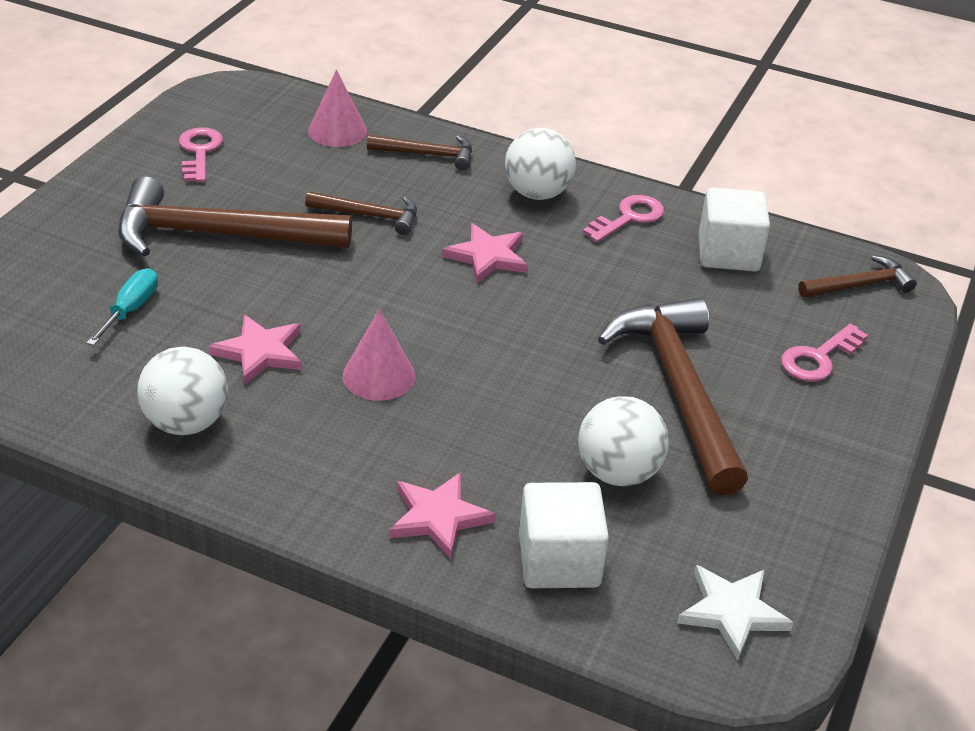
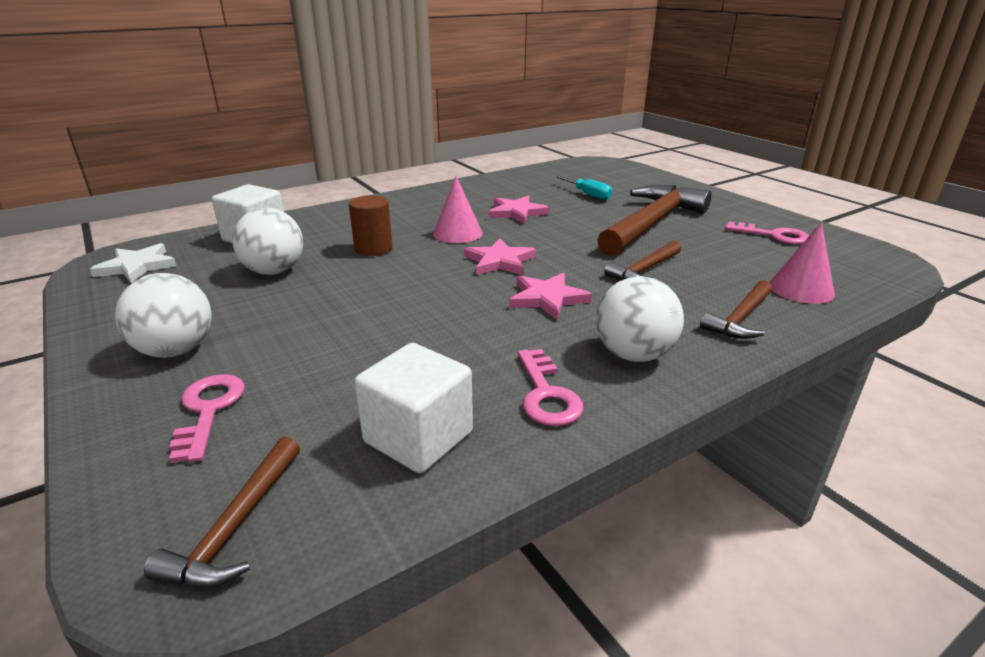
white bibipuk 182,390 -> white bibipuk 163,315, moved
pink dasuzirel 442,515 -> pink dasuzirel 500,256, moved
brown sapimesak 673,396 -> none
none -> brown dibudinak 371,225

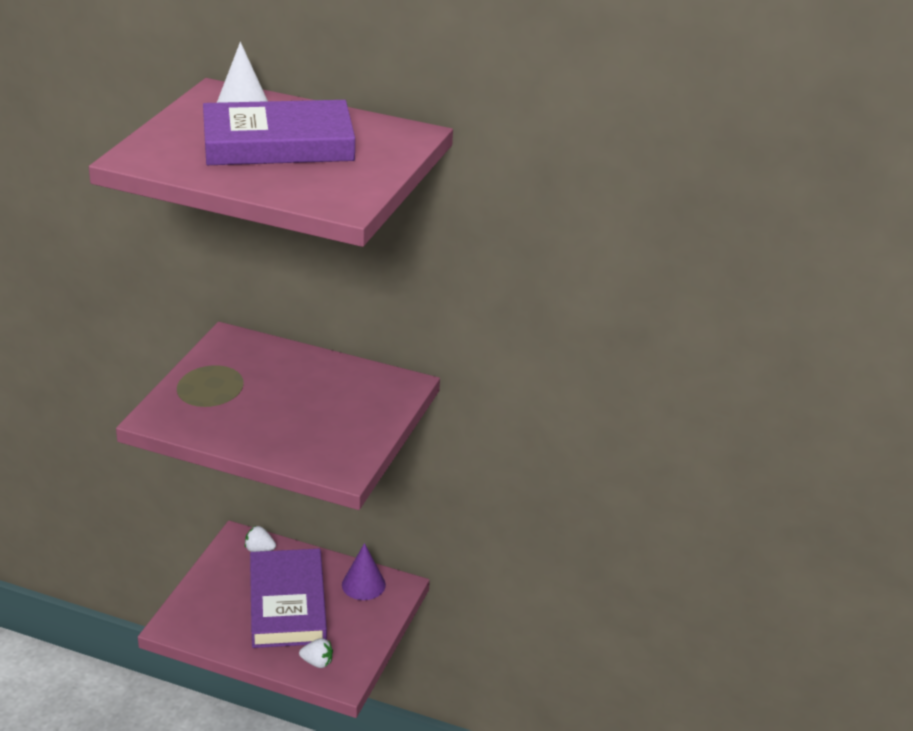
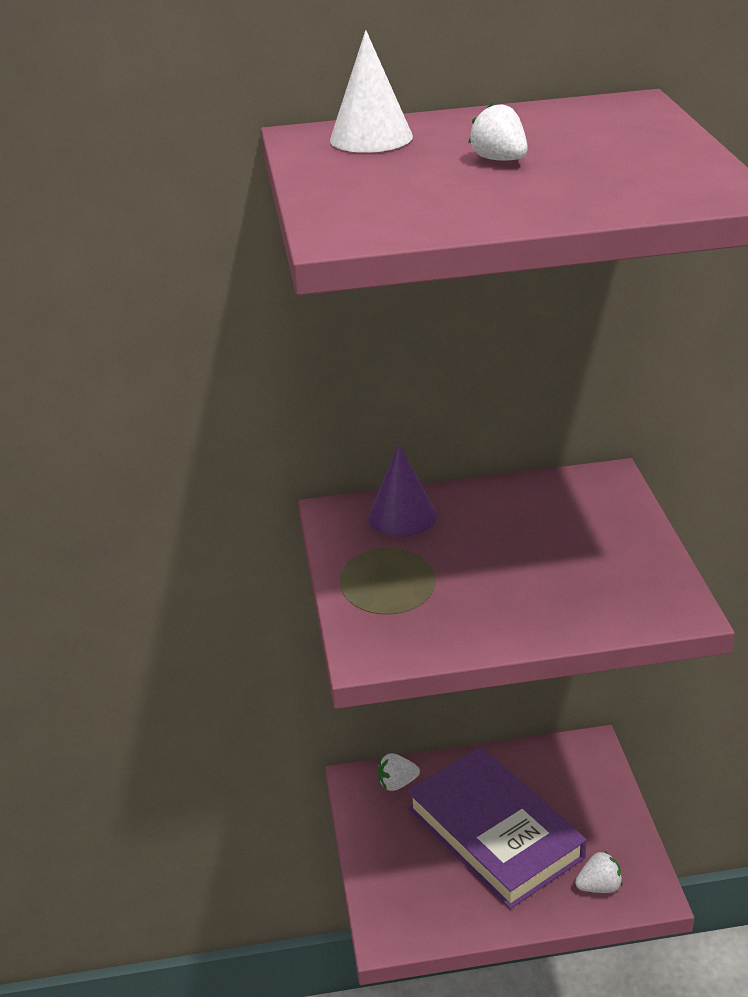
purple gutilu 279,132 -> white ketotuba 498,131
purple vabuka 364,571 -> purple vabuka 402,490, moved

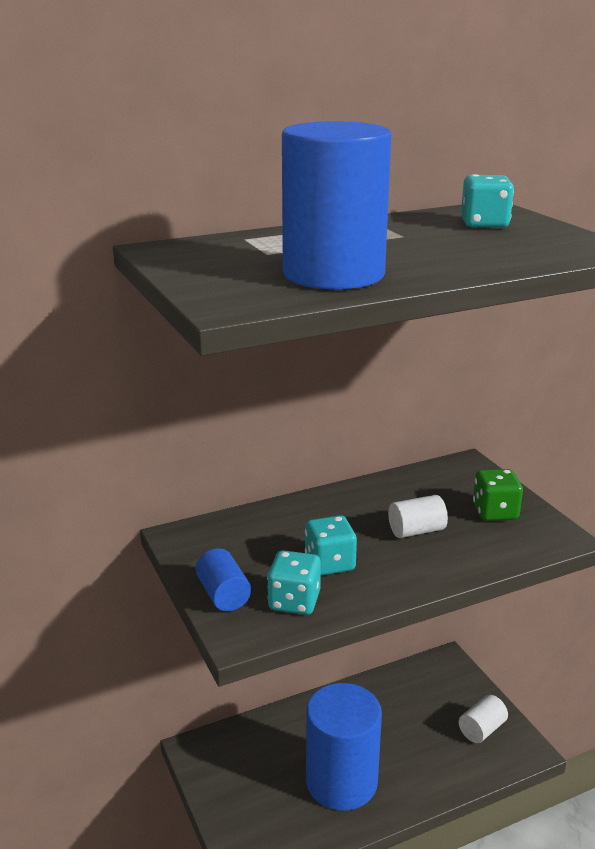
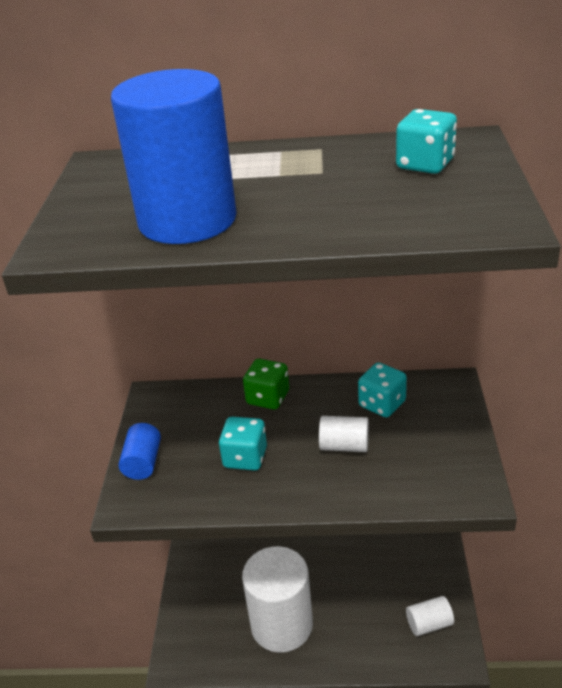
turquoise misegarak 294,582 -> turquoise misegarak 382,389, moved
blue dibudinak 344,747 -> white dibudinak 277,599
green misegarak 498,495 -> green misegarak 266,384, moved

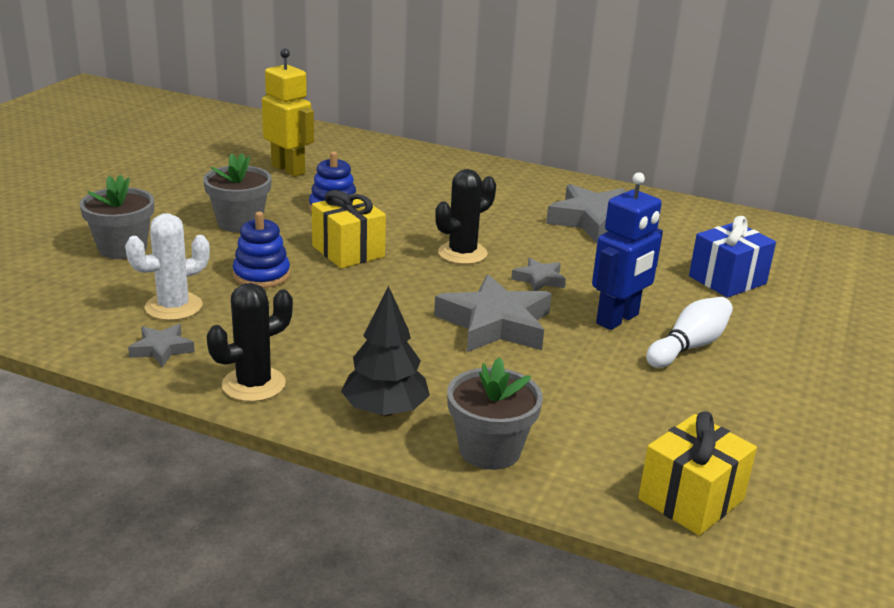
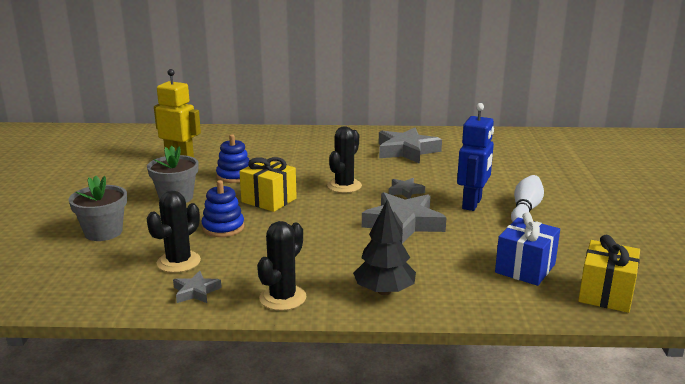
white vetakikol 167,267 -> black vetakikol 174,231
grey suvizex 495,413 -> none
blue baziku 732,257 -> blue baziku 527,249, moved

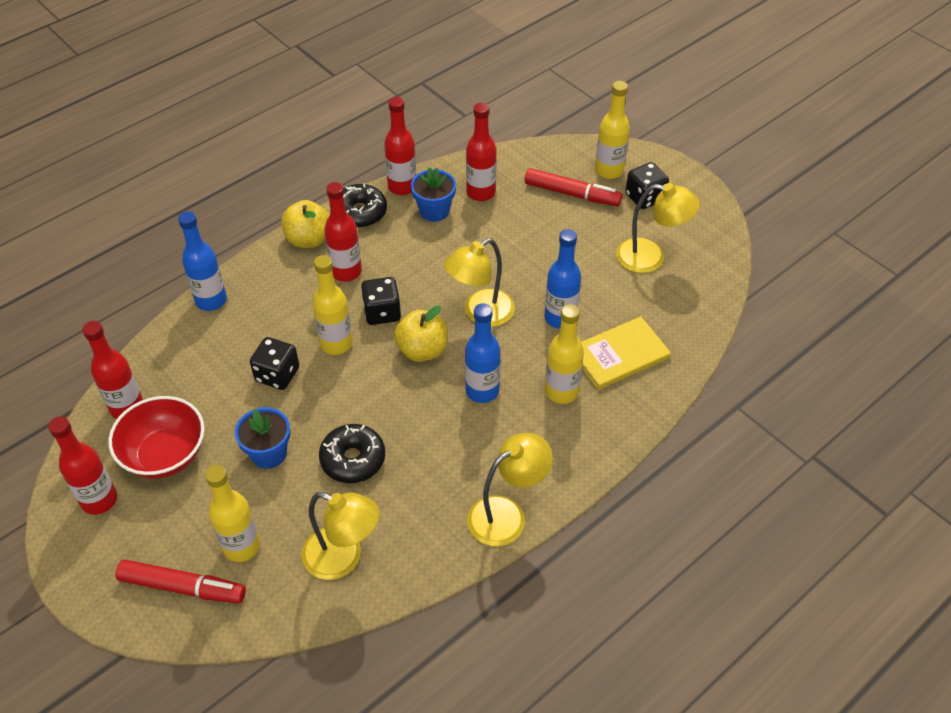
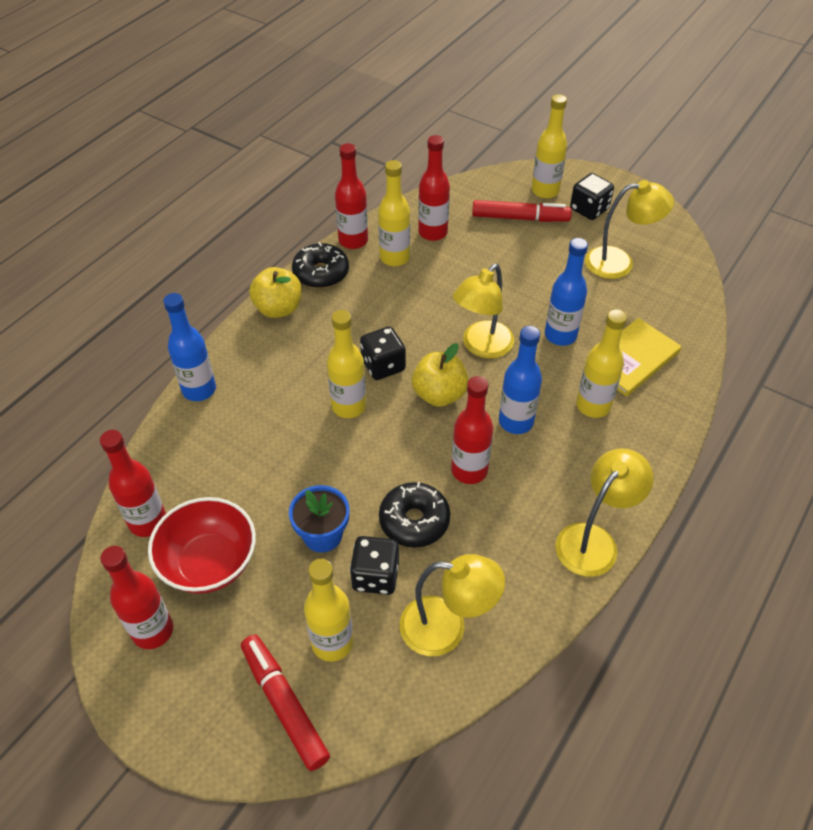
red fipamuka 180,582 -> red fipamuka 285,702, 120 degrees counterclockwise
black misegarak 274,363 -> black misegarak 374,565, moved
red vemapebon 343,232 -> red vemapebon 472,430, moved
blue suvizex 433,195 -> yellow vemapebon 394,213

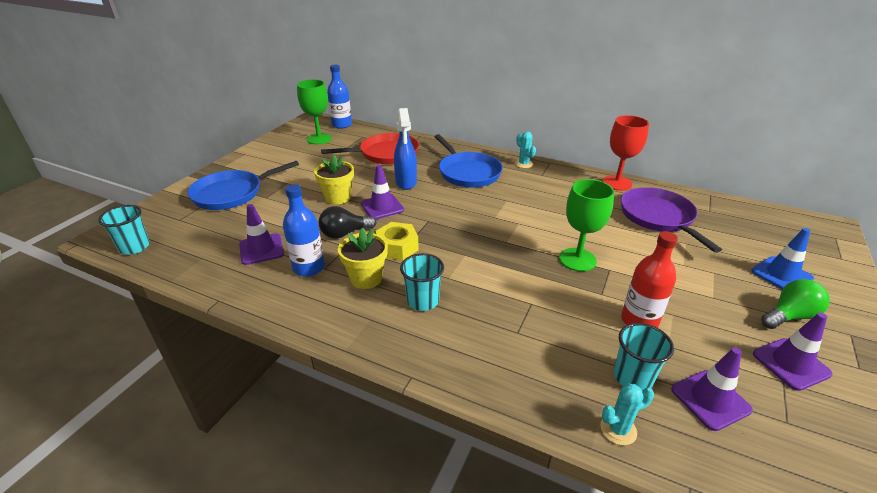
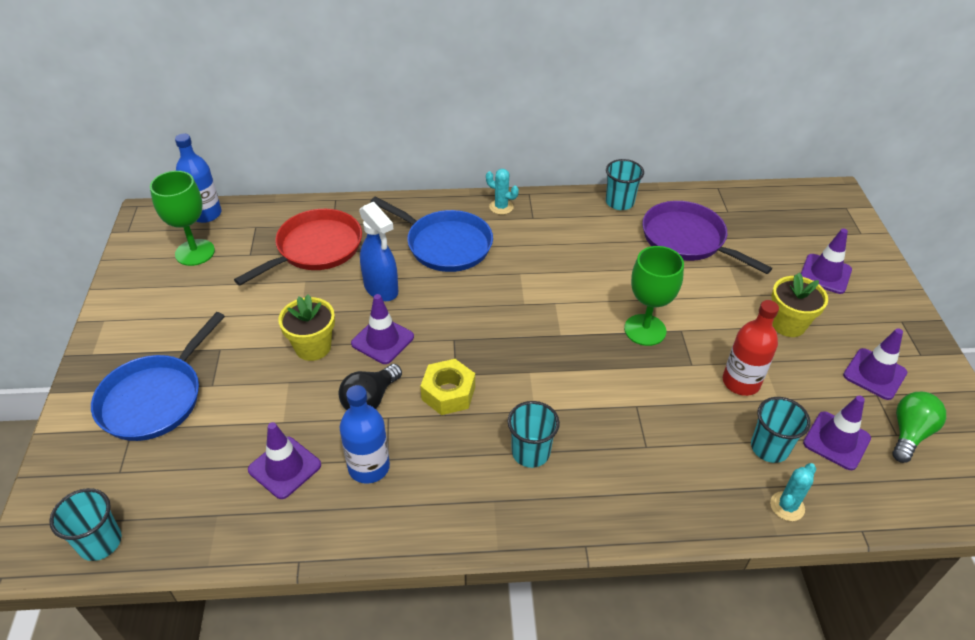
yellow suvizex 363,258 -> yellow suvizex 800,305, moved
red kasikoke 625,153 -> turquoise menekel 625,184
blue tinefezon 782,258 -> purple tinefezon 826,261
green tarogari 795,304 -> green tarogari 919,427, moved

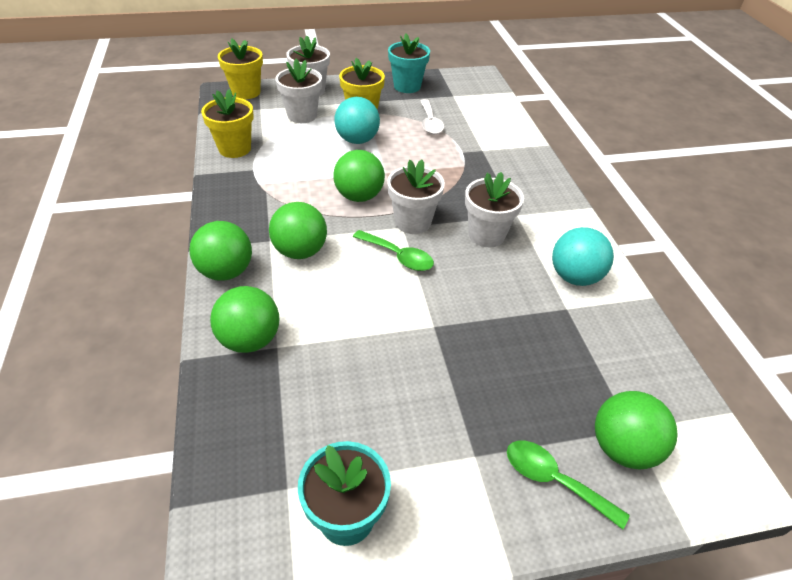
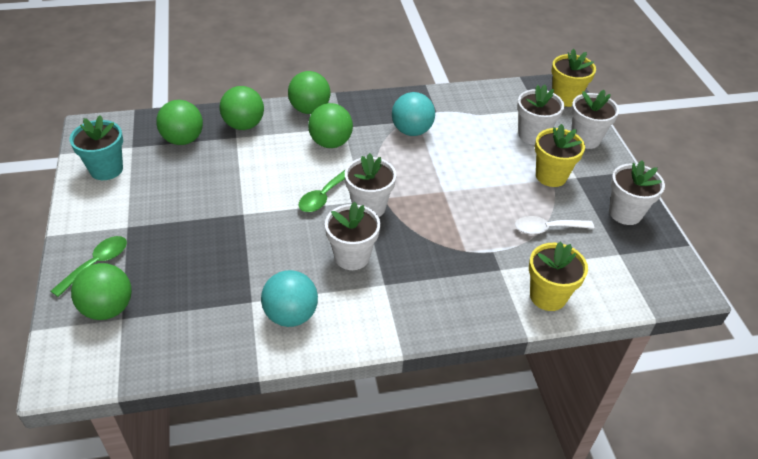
yellow suvizex 227,123 -> yellow suvizex 558,276, moved
green bibipuk 359,176 -> green bibipuk 179,122, moved
turquoise bibipuk 357,120 -> turquoise bibipuk 413,114, moved
turquoise suvizex 409,63 -> white suvizex 637,192

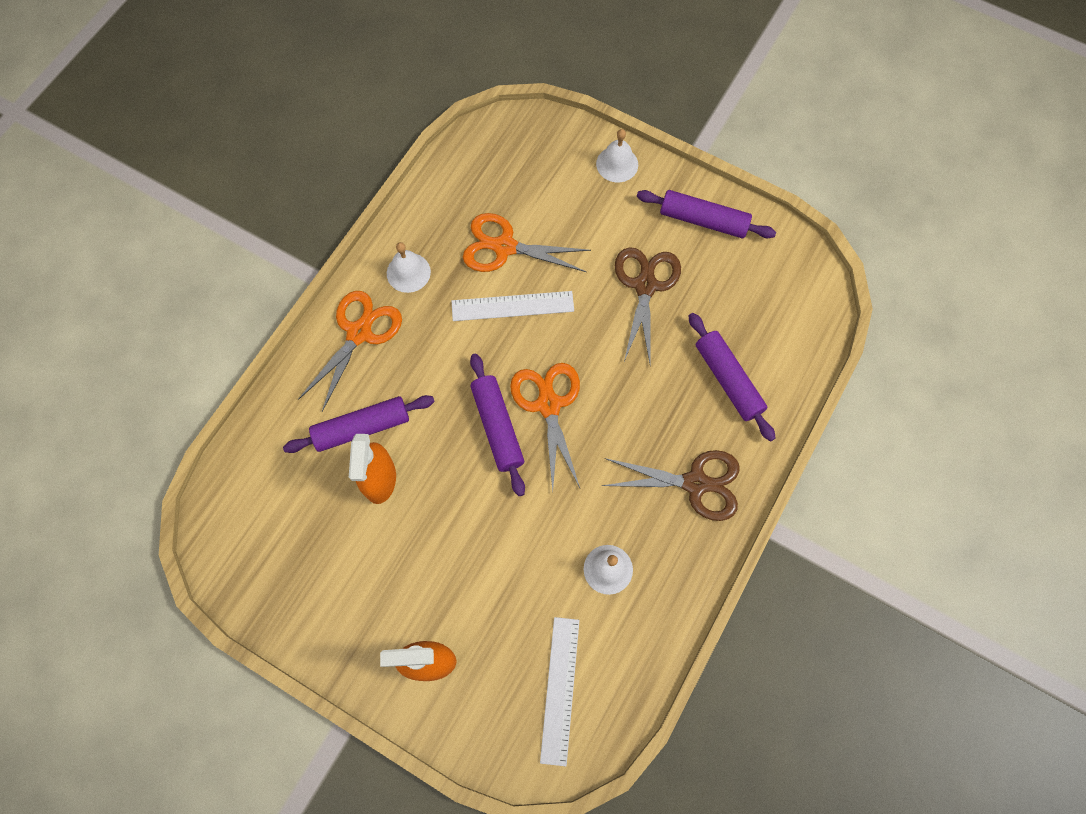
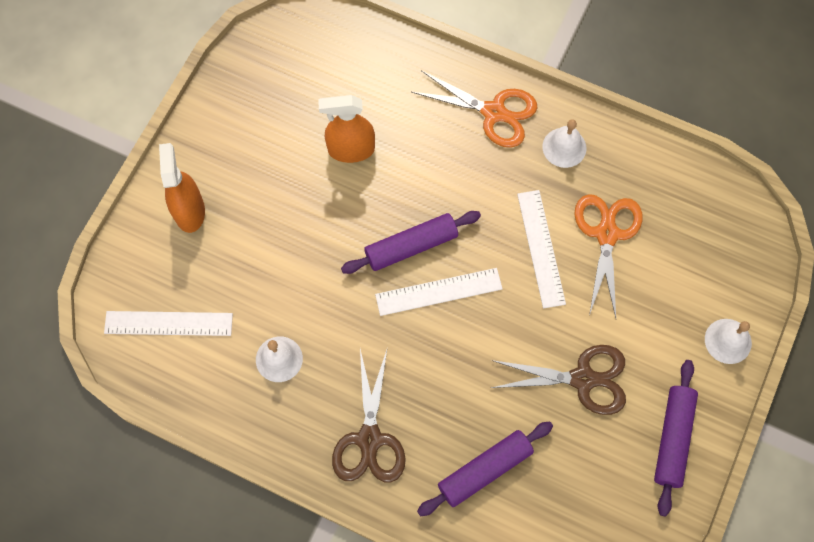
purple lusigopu 359,424 -> none
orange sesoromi 545,427 -> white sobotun 439,292

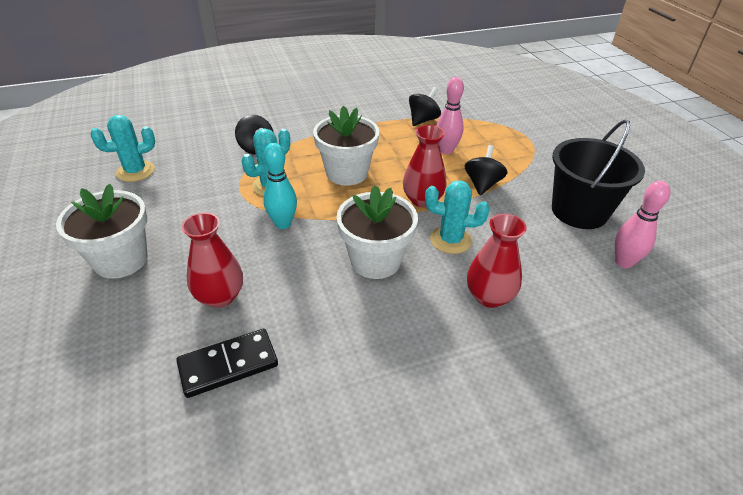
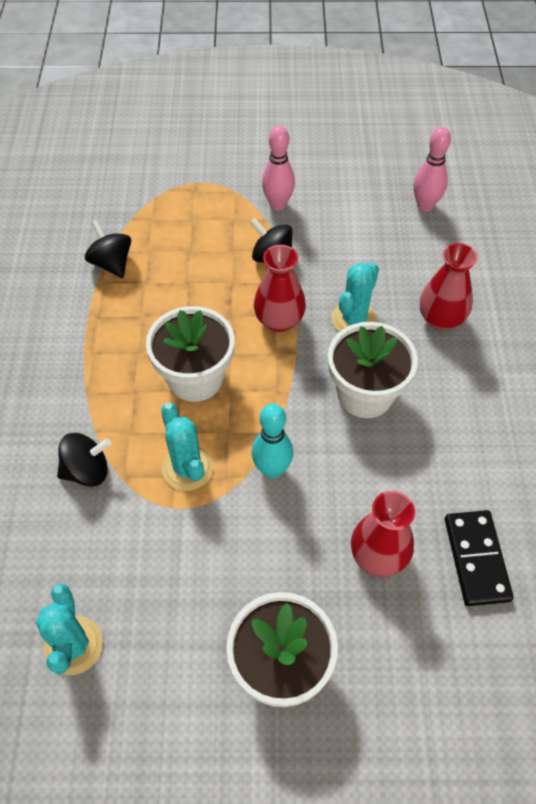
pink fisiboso 450,115 -> pink fisiboso 278,168, moved
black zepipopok 598,174 -> none

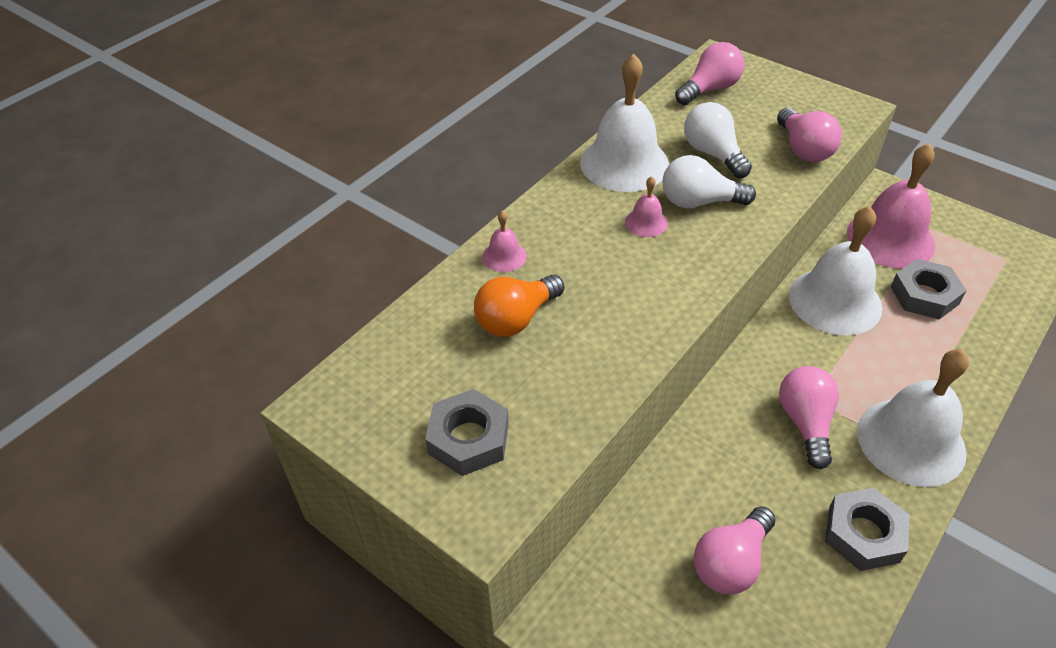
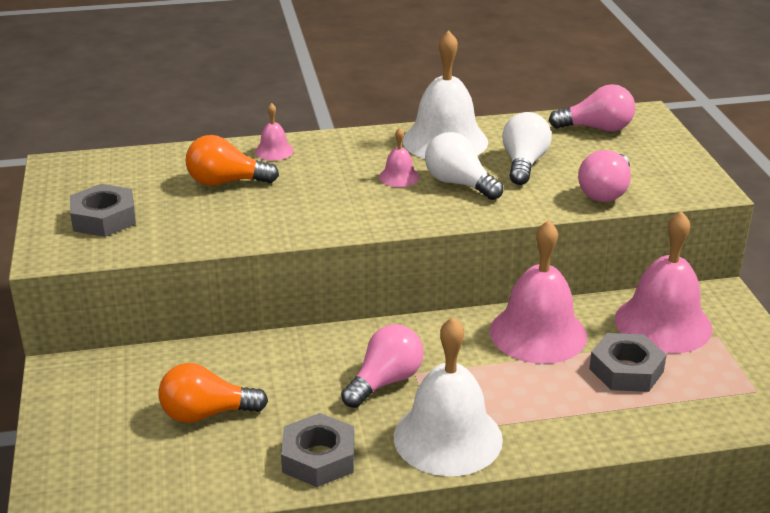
pink tarogari 735,550 -> orange tarogari 213,393
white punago 835,271 -> pink punago 538,292

